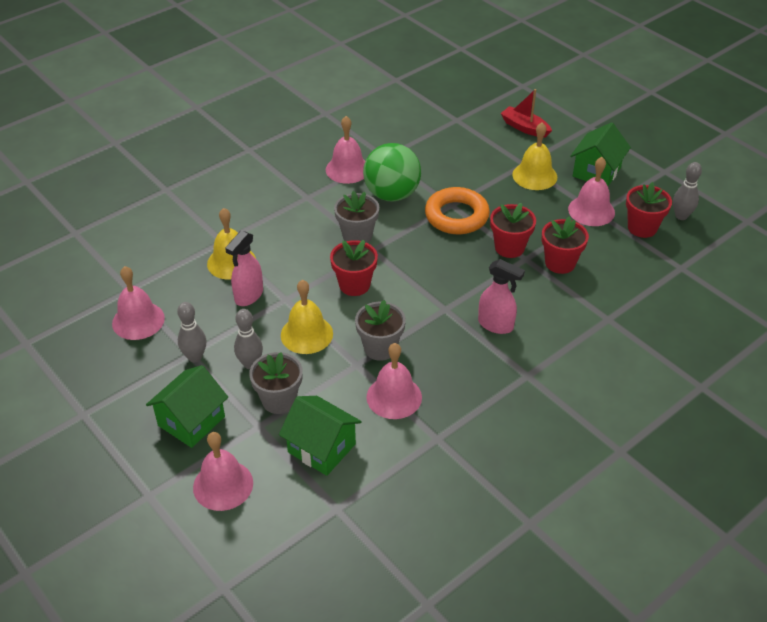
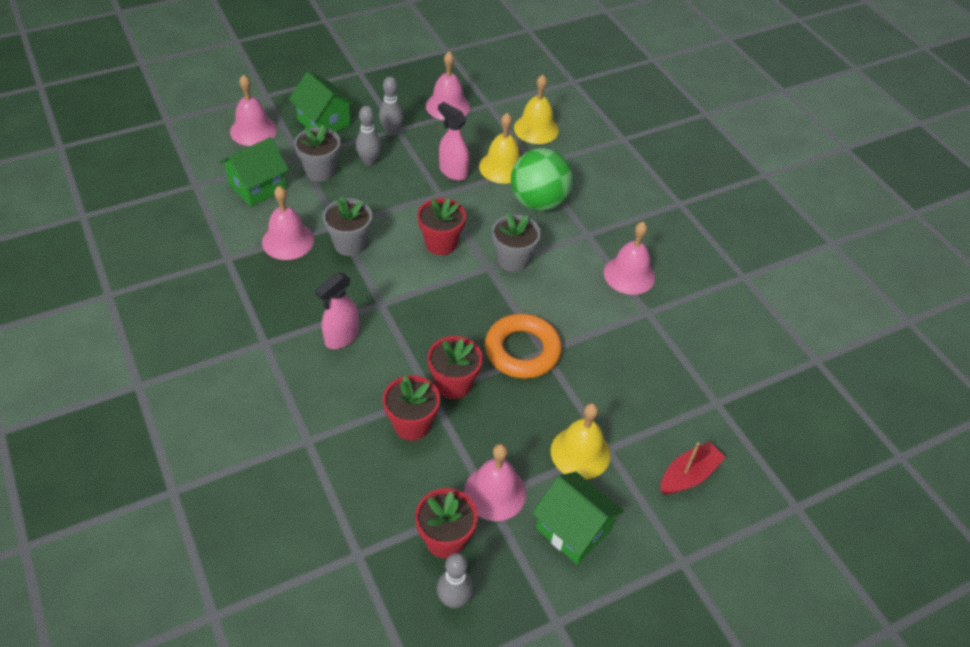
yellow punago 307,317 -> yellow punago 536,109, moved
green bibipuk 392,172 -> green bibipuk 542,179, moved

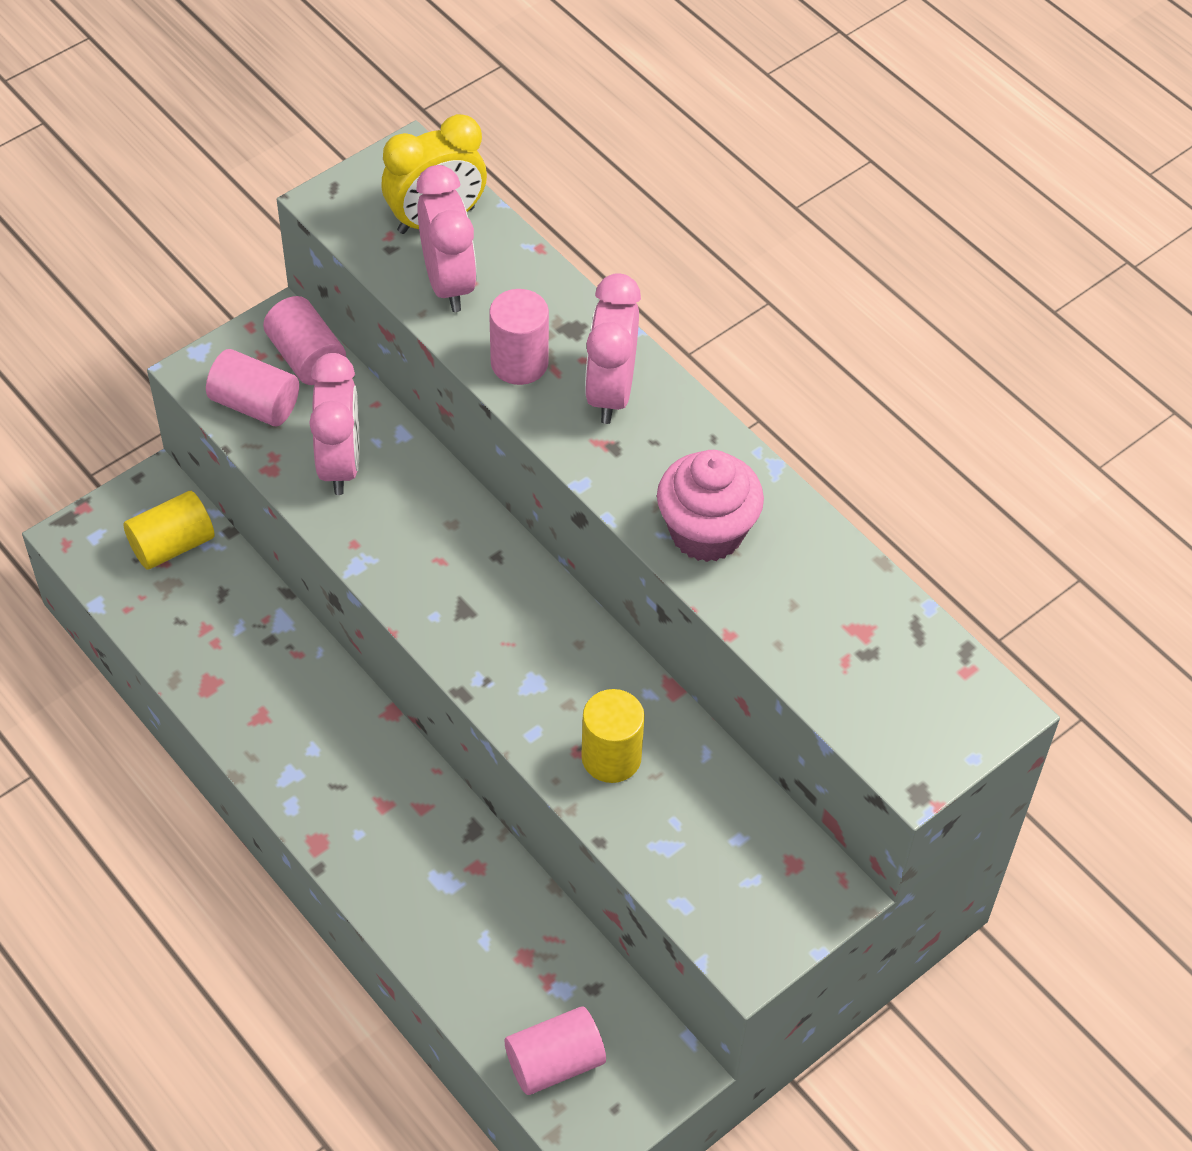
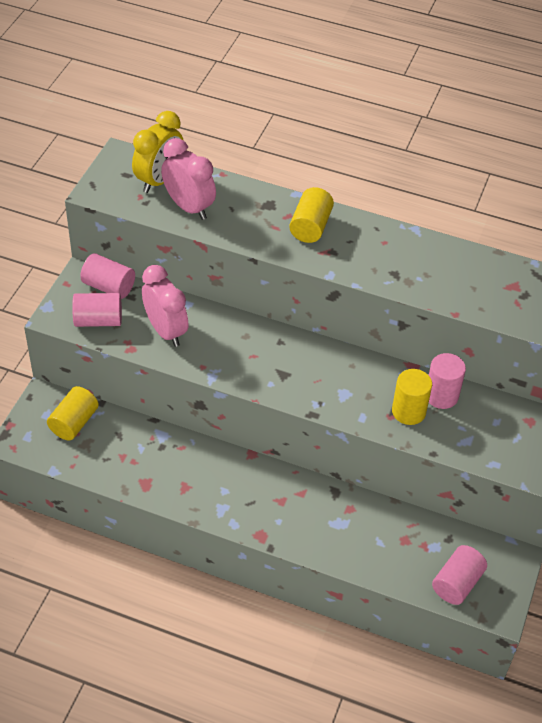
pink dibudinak 519,337 -> pink dibudinak 447,381, moved
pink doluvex 613,348 -> yellow dibudinak 311,215
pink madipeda 710,506 -> none

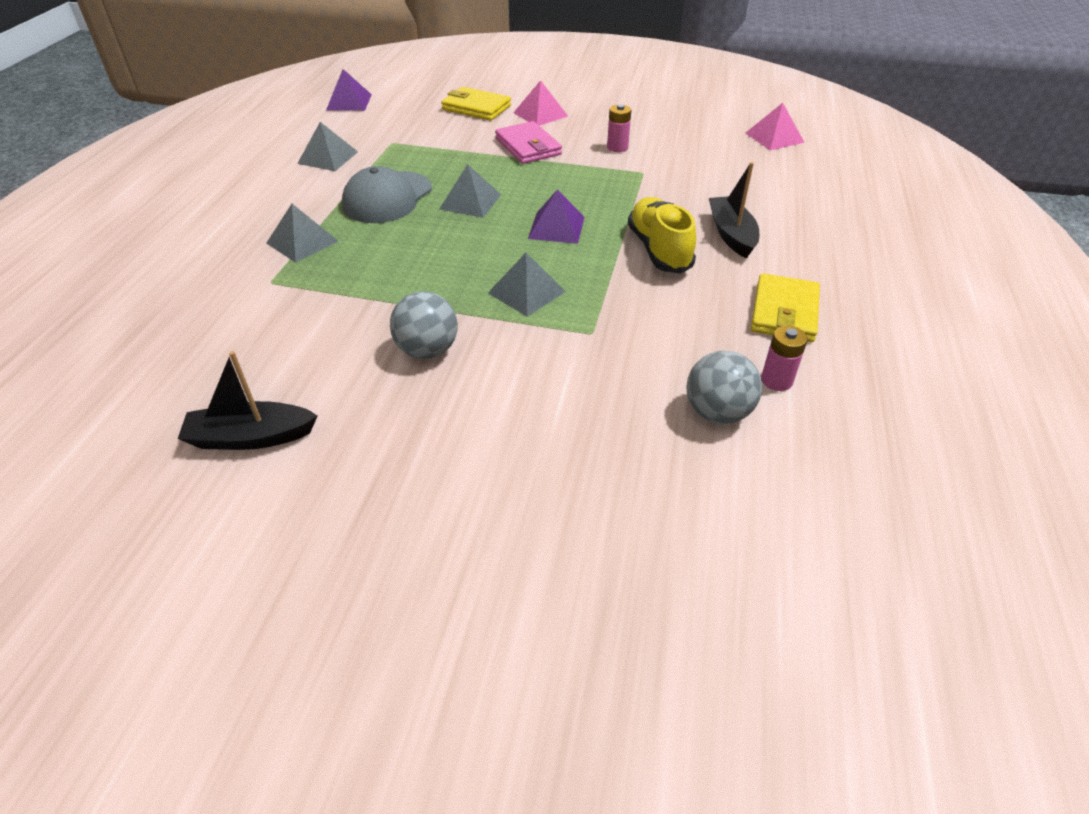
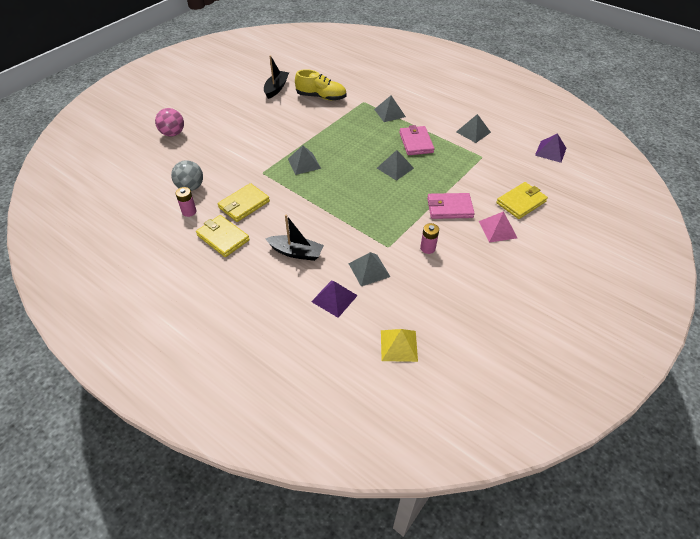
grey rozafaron 387,194 -> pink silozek 416,140
grey bibipuk 424,325 -> none
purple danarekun 556,217 -> purple danarekun 334,299, moved
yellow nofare 662,235 -> yellow nofare 321,84, moved
pink danarekun 775,126 -> yellow danarekun 399,345
none -> pink bibipuk 169,122
none -> yellow silozek 244,202
none -> grey danarekun 369,269

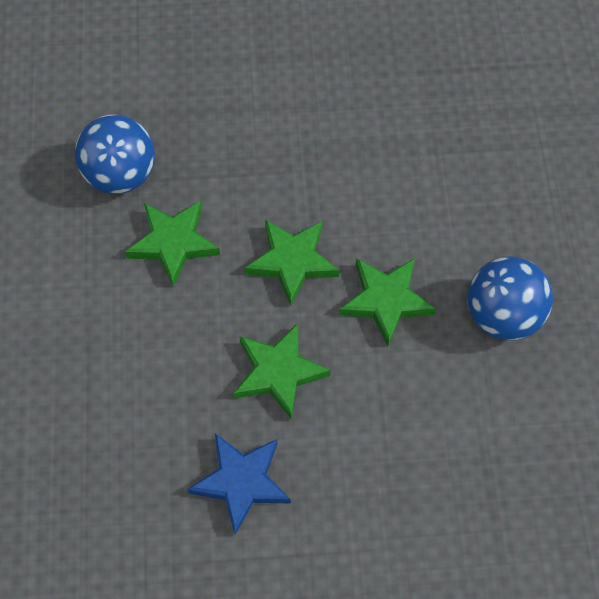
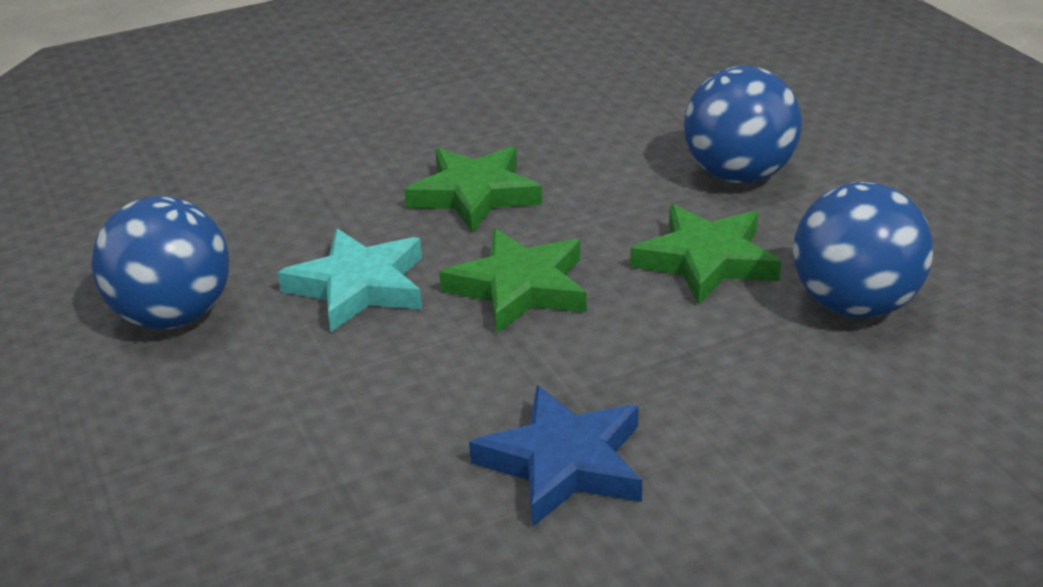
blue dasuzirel 239,484 -> blue dasuzirel 555,456, moved
green dasuzirel 387,302 -> turquoise dasuzirel 350,280
none -> blue bibipuk 743,124

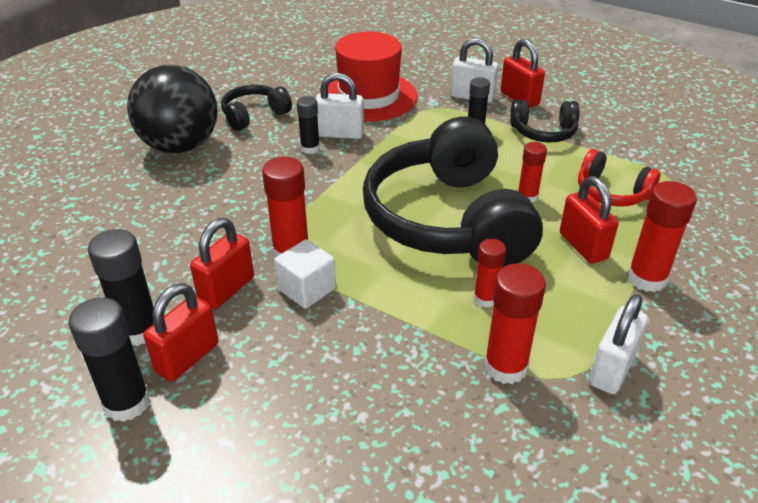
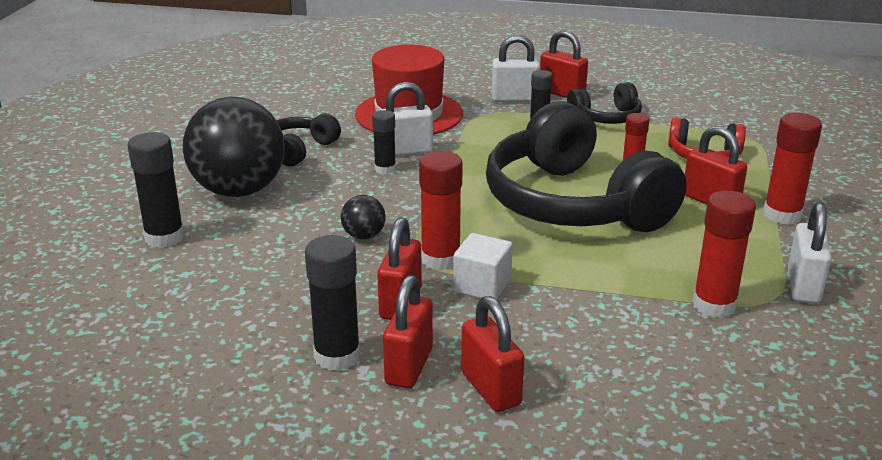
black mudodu 109,359 -> black mudodu 156,190, moved
red mudodu 489,273 -> none
none -> black bibipuk 363,217
none -> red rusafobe 492,354

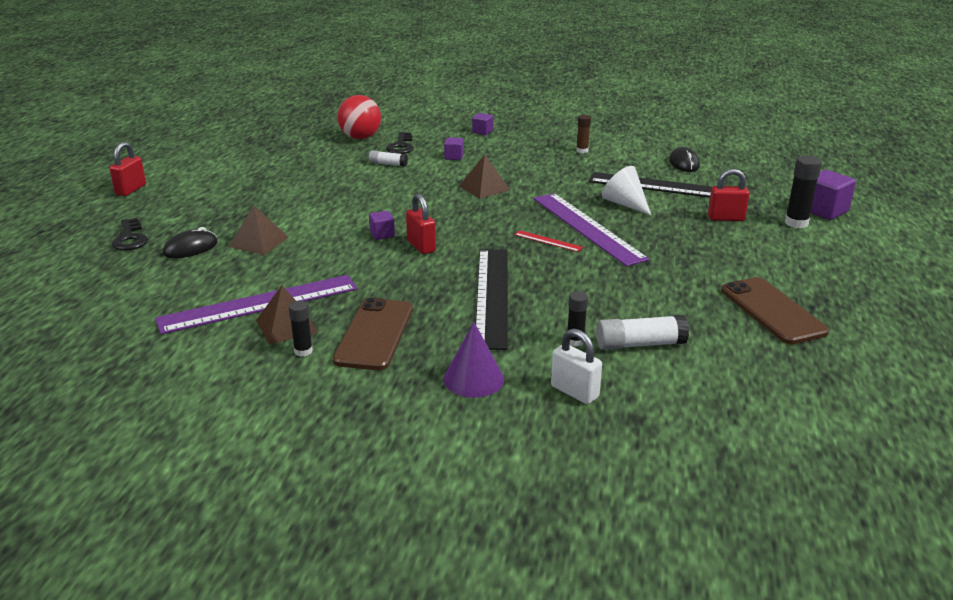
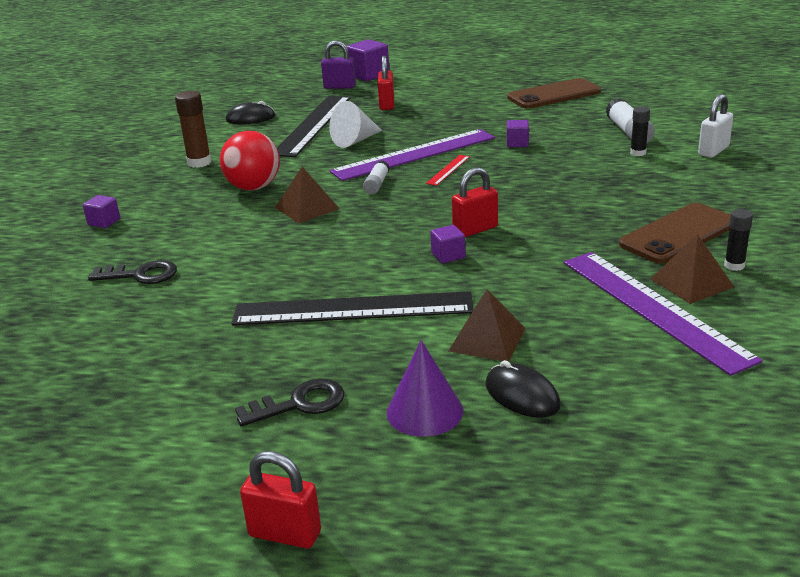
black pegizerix 130,234 -> black pegizerix 290,403, moved
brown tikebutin 373,334 -> brown tikebutin 675,233, 45 degrees counterclockwise
red bibipuk 359,117 -> red bibipuk 250,160, moved
white mudodu 388,158 -> white mudodu 376,177, moved
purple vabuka 473,360 -> purple vabuka 425,388, moved
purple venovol 454,148 -> purple venovol 518,133, moved
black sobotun 491,299 -> black sobotun 352,308, moved
brown mudodu 583,134 -> brown mudodu 193,129, x1.61
black mudodu 803,191 -> none
none -> purple rusafobe 338,64

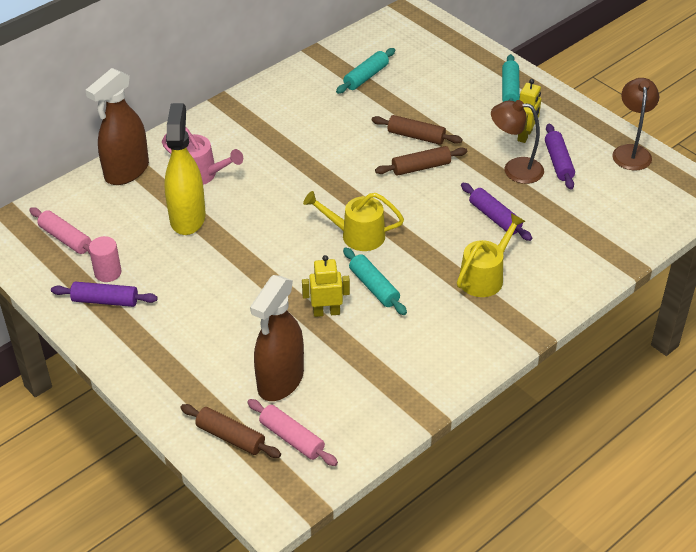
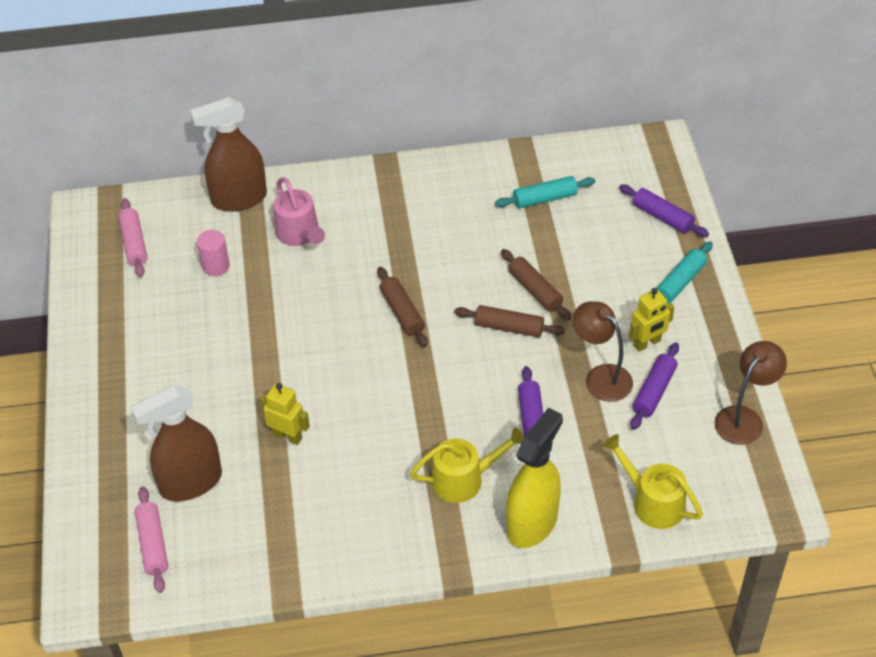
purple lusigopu 104,294 -> purple lusigopu 664,210, moved
pink dibudinak 105,259 -> pink dibudinak 213,253, moved
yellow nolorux 184,169 -> yellow nolorux 534,477, moved
brown lusigopu 230,431 -> brown lusigopu 402,307, moved
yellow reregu 353,221 -> yellow reregu 652,481, moved
turquoise lusigopu 375,281 -> none

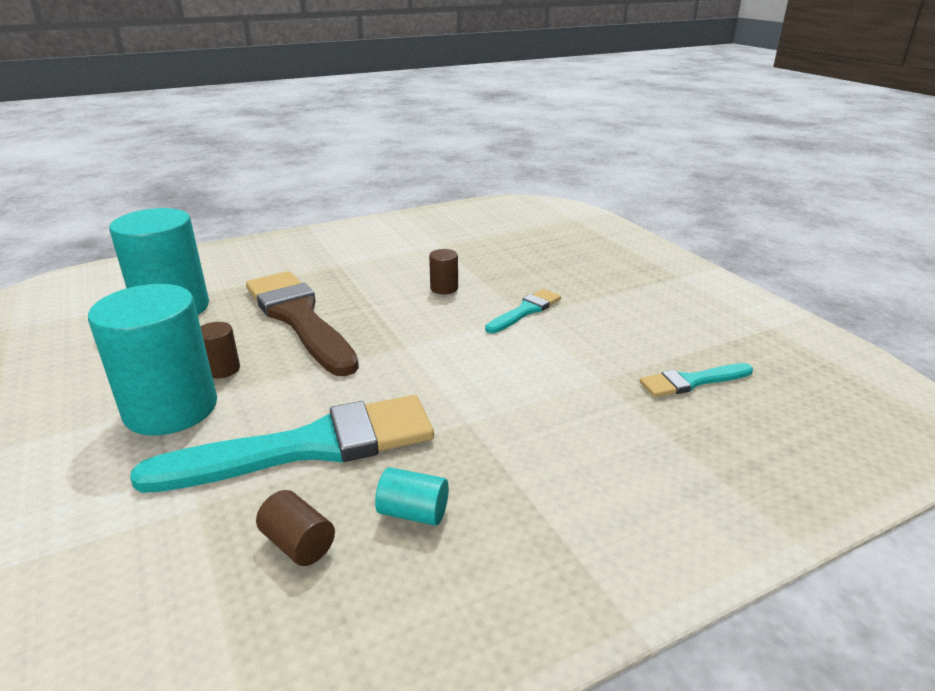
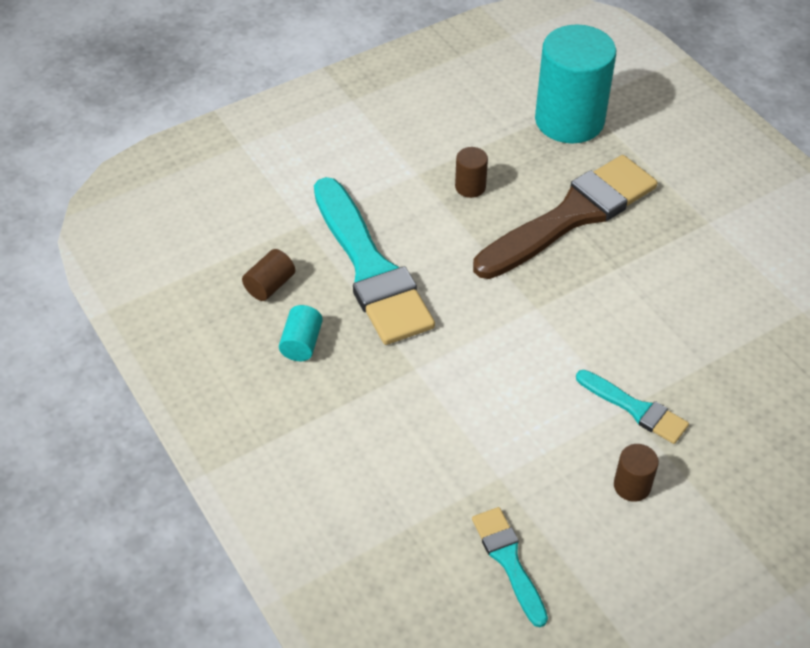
turquoise dibudinak 152,359 -> none
brown dibudinak 443,271 -> brown dibudinak 636,473, moved

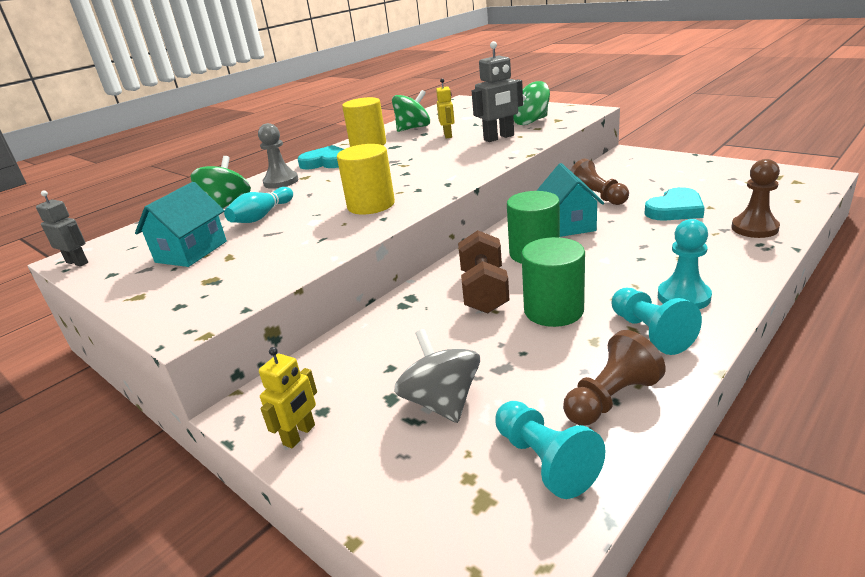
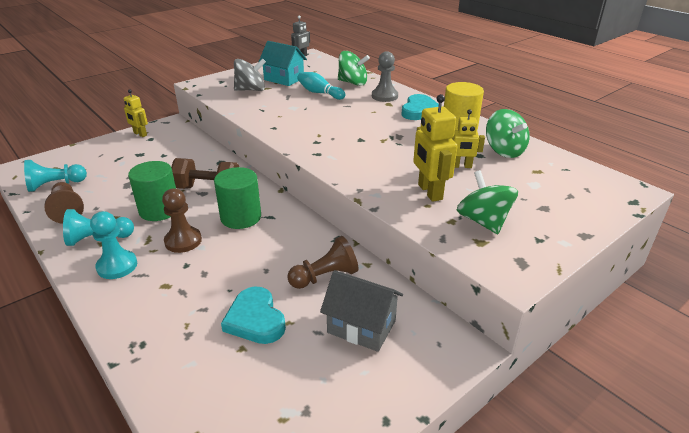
yellow dibudinak 366,179 -> none
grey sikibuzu 437,376 -> grey sikibuzu 250,75, moved
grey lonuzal 497,91 -> yellow lonuzal 435,148
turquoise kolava 570,200 -> none
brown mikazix 755,198 -> brown mikazix 182,220, moved
none -> grey kolava 361,311

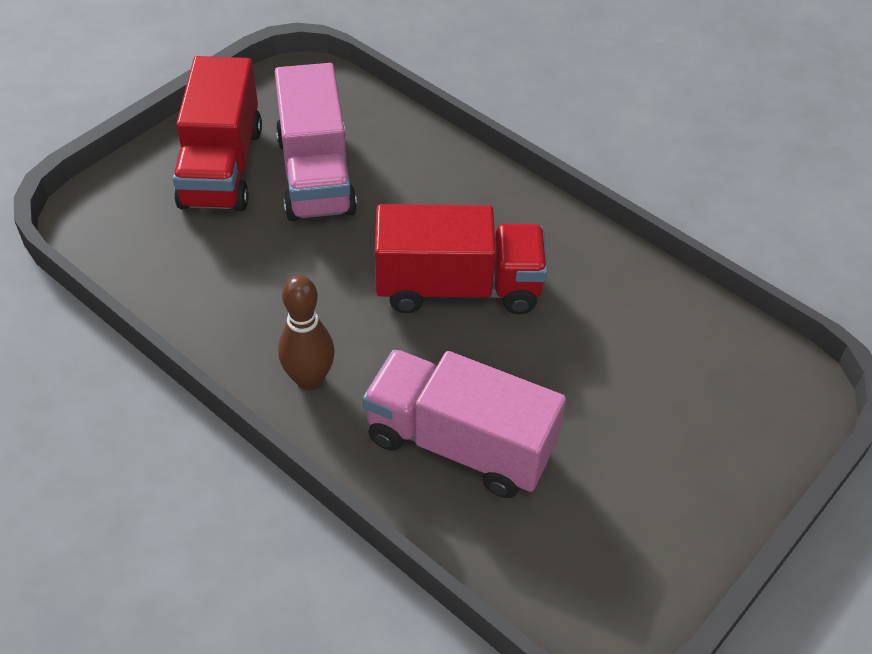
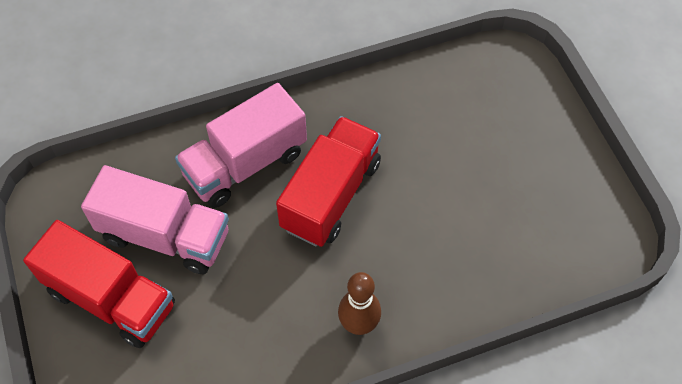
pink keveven 464,423 -> pink keveven 241,145, moved

